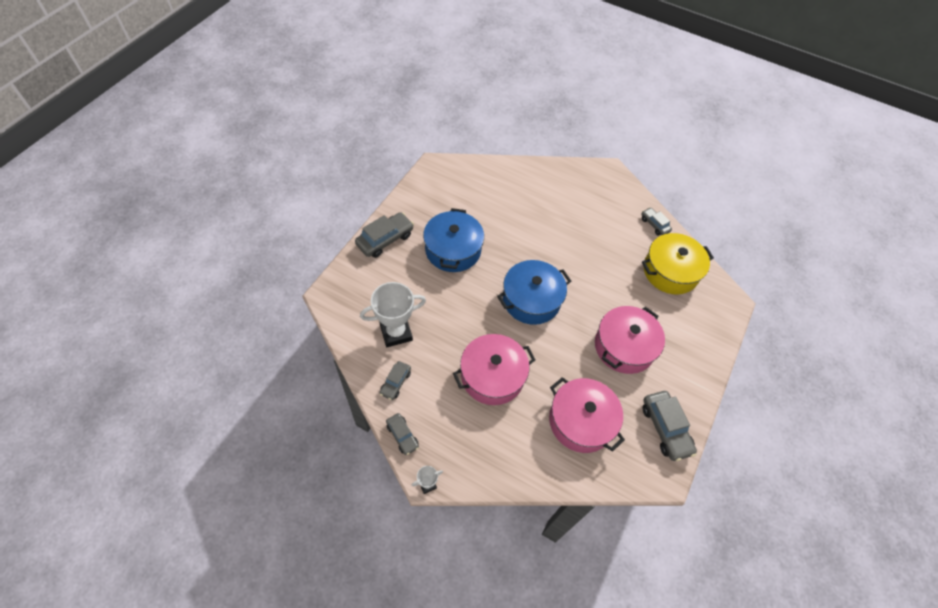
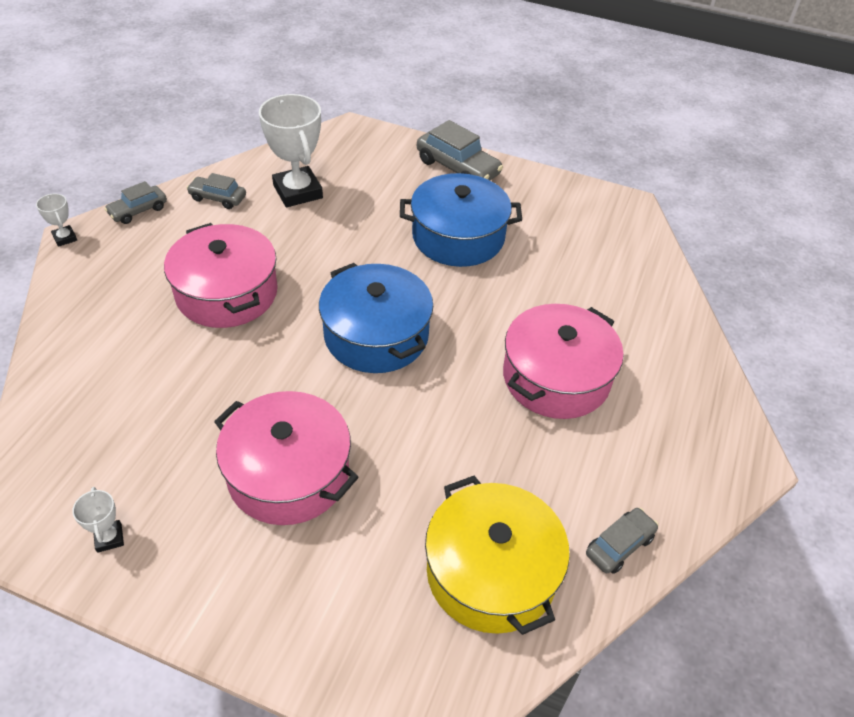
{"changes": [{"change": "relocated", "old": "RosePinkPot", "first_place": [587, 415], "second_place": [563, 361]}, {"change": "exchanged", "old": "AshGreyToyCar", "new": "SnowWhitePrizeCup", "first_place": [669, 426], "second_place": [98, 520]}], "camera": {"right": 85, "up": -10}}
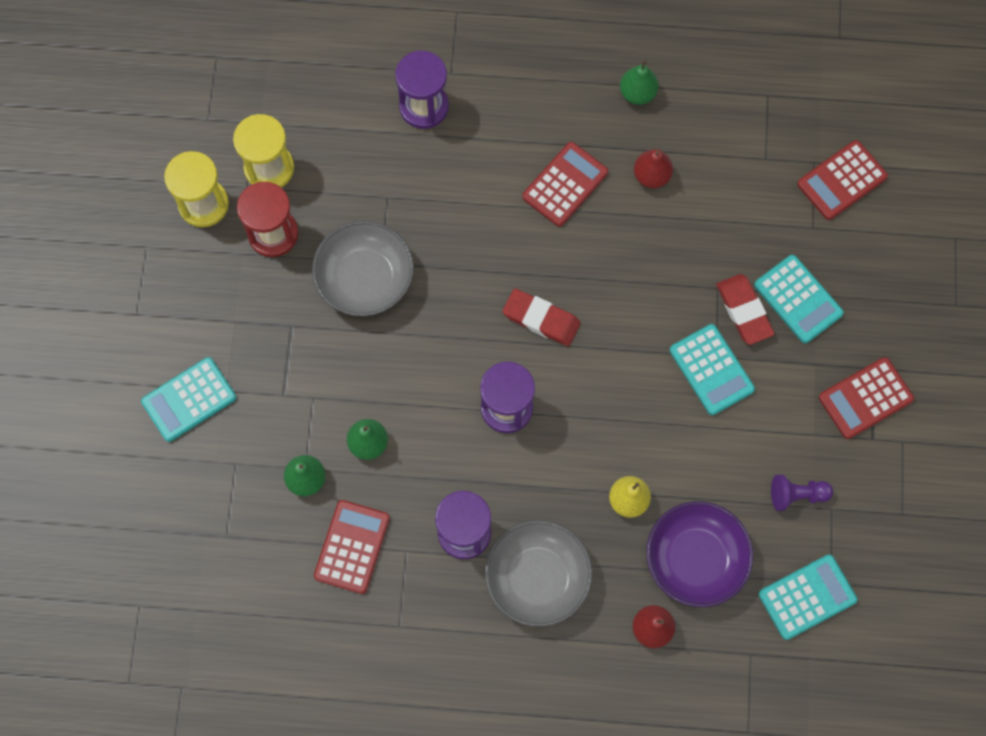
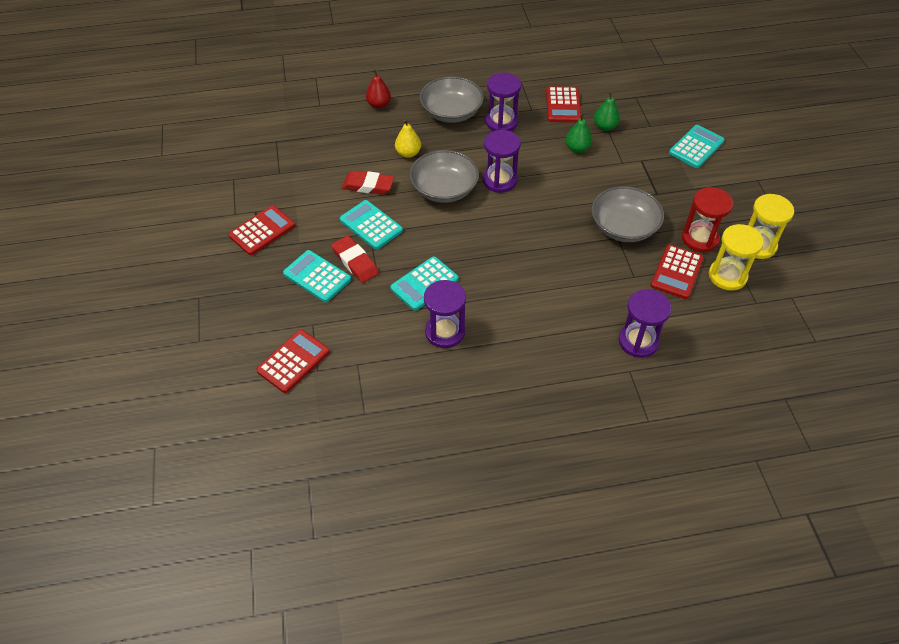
{"changes": [{"change": "missing", "old": "GreenToyPear", "first_place": [639, 82]}, {"change": "relocated", "old": "CrimsonAddingMachine", "first_place": [565, 184], "second_place": [677, 271]}, {"change": "exchanged", "old": "CrimsonToyPear", "new": "VioletSandglass", "first_place": [653, 168], "second_place": [445, 314]}, {"change": "relocated", "old": "CrimsonGumEraser", "first_place": [541, 317], "second_place": [368, 183]}, {"change": "missing", "old": "VioletChessPawn", "first_place": [802, 493]}, {"change": "missing", "old": "VioletBowl", "first_place": [699, 554]}, {"change": "relocated", "old": "TurquoiseAddingMachine", "first_place": [808, 597], "second_place": [424, 283]}, {"change": "appeared", "new": "AshGreyBowl", "second_place": [444, 176]}], "camera": {"right": 165, "up": -20}}
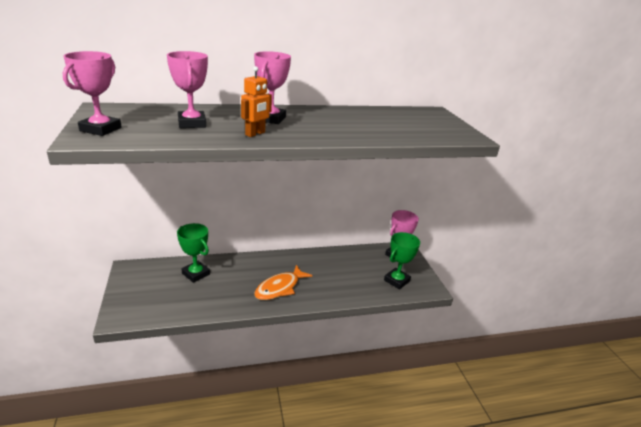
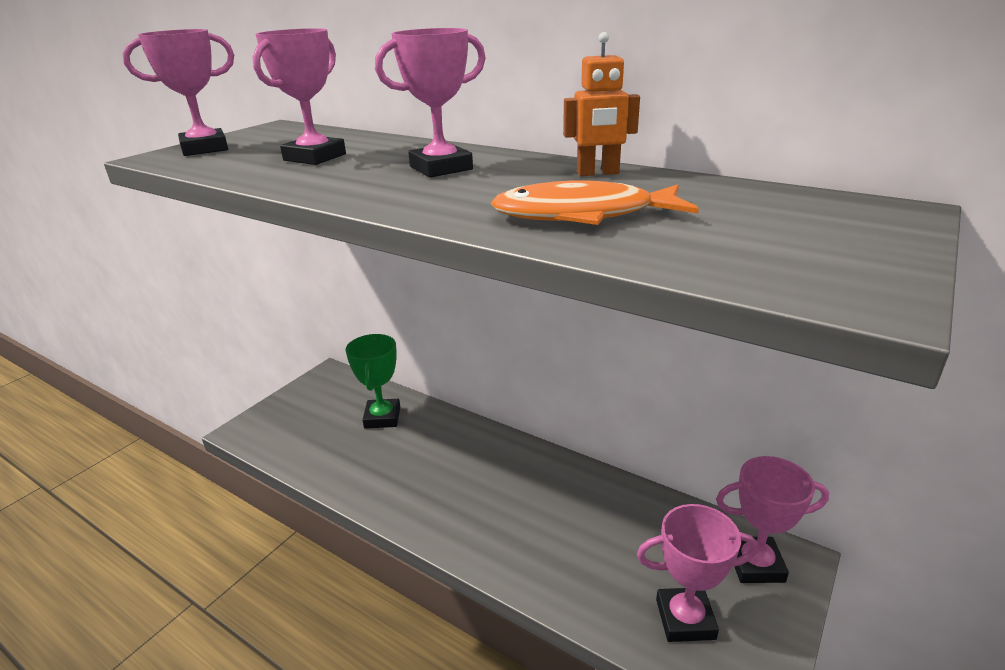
{"changes": [{"change": "relocated", "old": "OrangeColouredRobotFigure", "first_place": [256, 101], "second_place": [601, 104]}, {"change": "colour", "old": "GreenPrizeCup", "new": "RosePinkPrizeCup", "first_place": [402, 260], "second_place": [697, 573]}, {"change": "relocated", "old": "OrangeColouredToyFish", "first_place": [283, 282], "second_place": [594, 202]}], "camera": {"right": 50, "up": 0}}
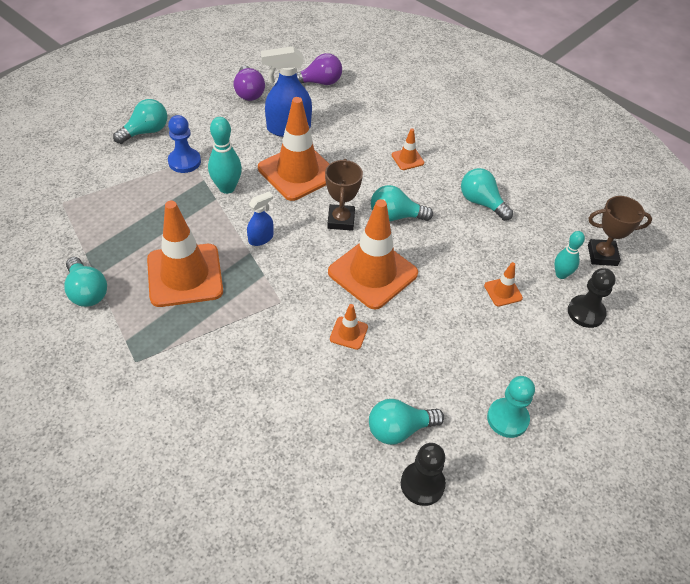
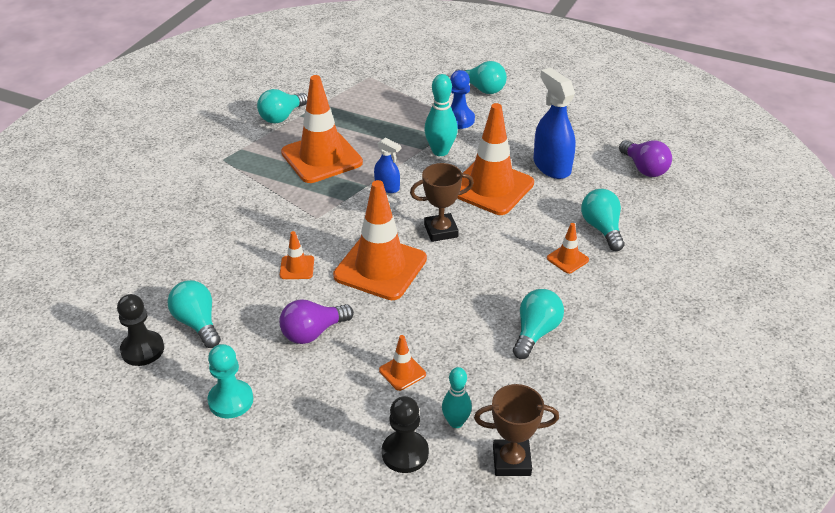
{"changes": [{"change": "relocated", "old": "VioletBulb", "first_place": [249, 83], "second_place": [316, 321]}, {"change": "relocated", "old": "TurquoiseBulb", "first_place": [402, 203], "second_place": [603, 220]}, {"change": "spun", "old": "RussetPrizeCup", "first_place": [620, 231], "second_place": [516, 430], "degrees": -75}], "camera": {"right": 75, "up": -10}}
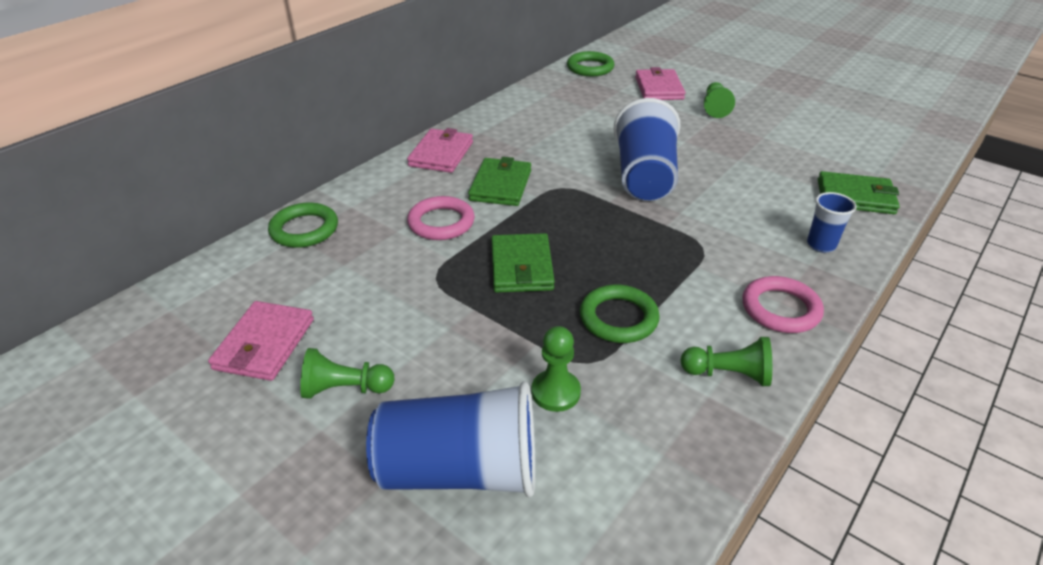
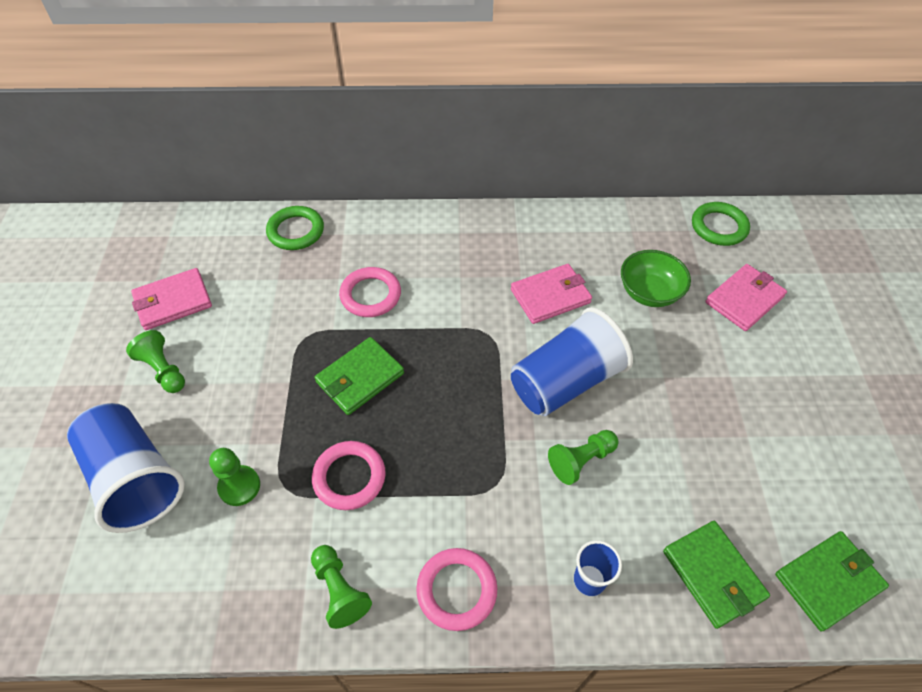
{"changes": [{"change": "relocated", "old": "GreenChessPawn", "first_place": [719, 100], "second_place": [583, 457]}, {"change": "relocated", "old": "RosePinkCardWallet", "first_place": [440, 150], "second_place": [551, 294]}, {"change": "relocated", "old": "GreenCardWallet", "first_place": [499, 181], "second_place": [832, 581]}, {"change": "colour", "old": "GreenHoop", "new": "RosePinkHoop", "first_place": [620, 314], "second_place": [349, 475]}, {"change": "appeared", "new": "GreenBowl", "second_place": [656, 278]}], "camera": {"right": 50, "up": 15}}
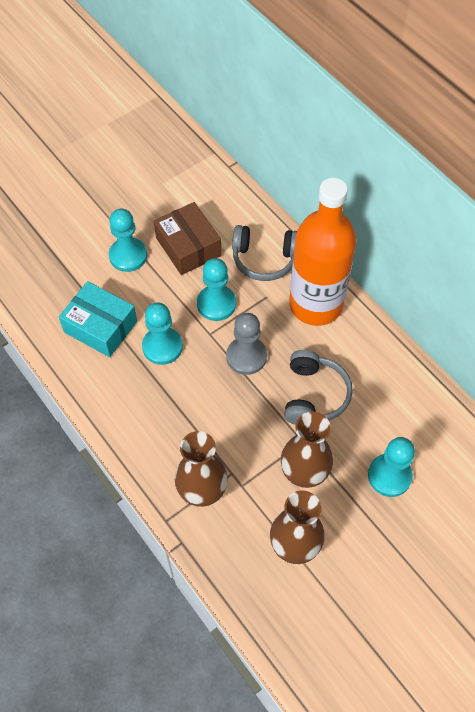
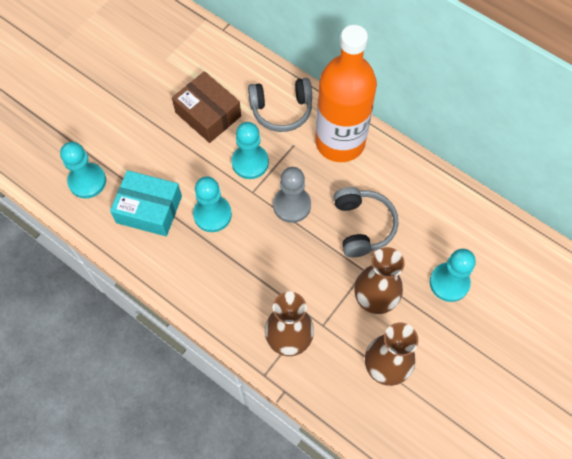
{"changes": [{"change": "relocated", "old": "TurquoiseChessPawn", "first_place": [128, 240], "second_place": [83, 170]}], "camera": {"right": -15, "up": 5}}
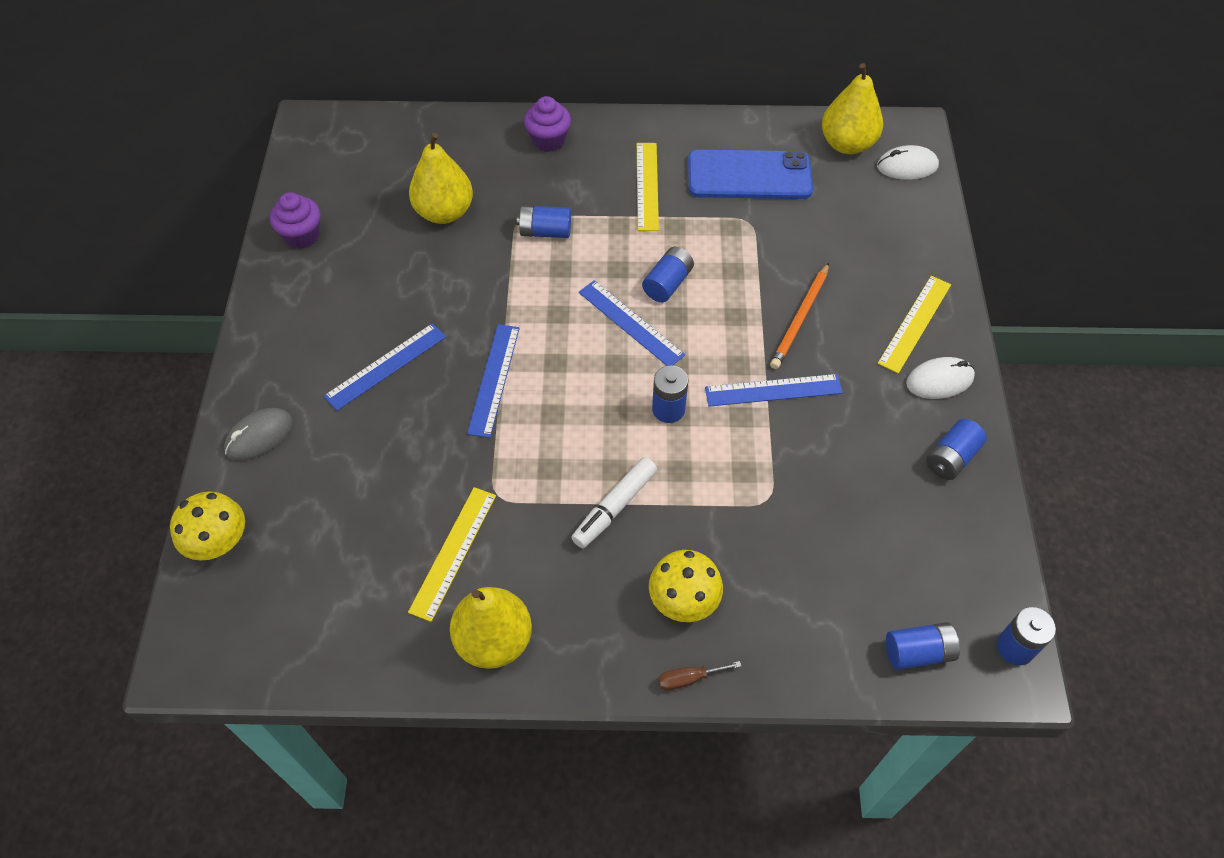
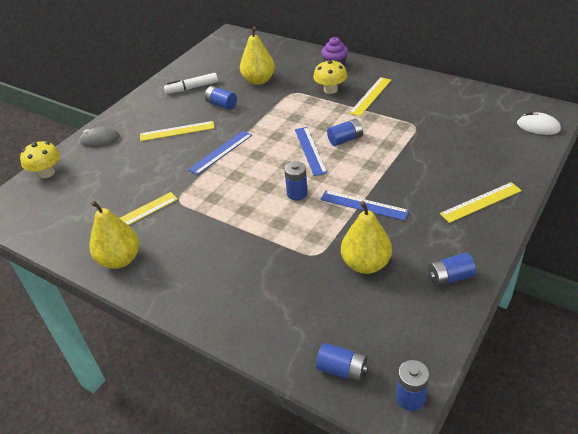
{"changes": [{"change": "relocated", "old": "BrightYellowToyPear", "first_place": [852, 108], "second_place": [366, 237]}, {"change": "missing", "old": "RoyalBlueSmartphone", "first_place": [750, 174]}, {"change": "missing", "old": "VioletMuffin", "first_place": [295, 220]}, {"change": "relocated", "old": "RoyalBluePowerCell", "first_place": [544, 221], "second_place": [221, 98]}, {"change": "missing", "old": "OrangeColouredWoodenPencil", "first_place": [799, 316]}, {"change": "colour", "old": "RoyalBlueMeasuringStick", "new": "BrightYellowMeasuringStick", "first_place": [385, 367], "second_place": [177, 131]}, {"change": "missing", "old": "SnowWhiteMouse", "first_place": [940, 378]}, {"change": "relocated", "old": "SnowWhiteMarker", "first_place": [614, 502], "second_place": [191, 83]}, {"change": "relocated", "old": "BrightYellowFungus", "first_place": [686, 586], "second_place": [330, 77]}, {"change": "missing", "old": "RussetFlatScrewdriver", "first_place": [699, 676]}], "camera": {"right": 35, "up": -15}}
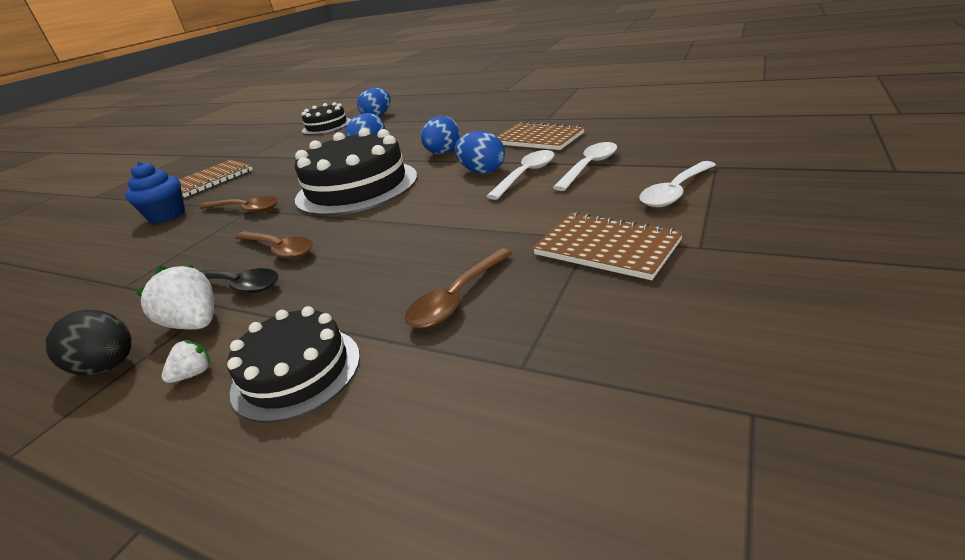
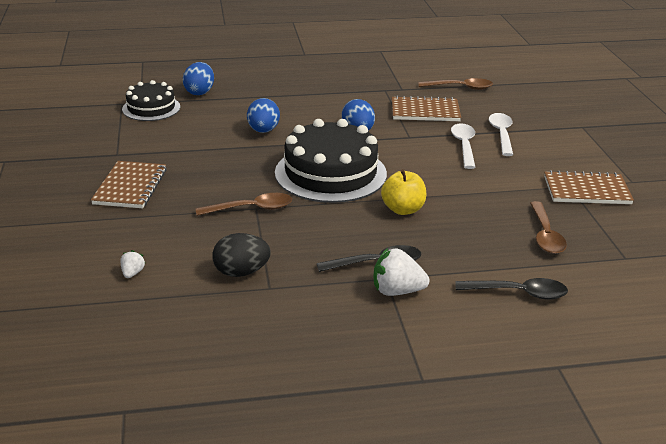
{"changes": [{"change": "missing", "old": "RoyalBlueEgg", "first_place": [479, 152]}, {"change": "missing", "old": "RoyalBlueMuffin", "first_place": [155, 192]}, {"change": "missing", "old": "SnowWhiteTablespoon", "first_place": [677, 184]}, {"change": "relocated", "old": "RussetTablespoon", "first_place": [274, 245], "second_place": [455, 84]}, {"change": "exchanged", "old": "EbonyGateau", "new": "EbonyTablespoon", "first_place": [293, 364], "second_place": [512, 288]}, {"change": "relocated", "old": "EbonyEgg", "first_place": [88, 342], "second_place": [241, 255]}, {"change": "relocated", "old": "SnowWhiteStrawberry", "first_place": [186, 361], "second_place": [132, 264]}, {"change": "appeared", "new": "BrightYellowToyApple", "second_place": [403, 192]}], "camera": {"right": -40, "up": 0}}
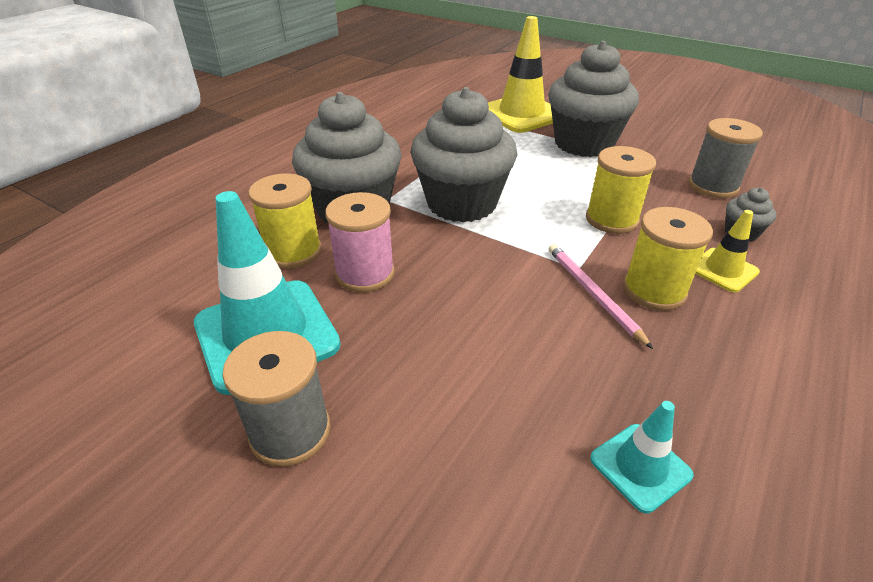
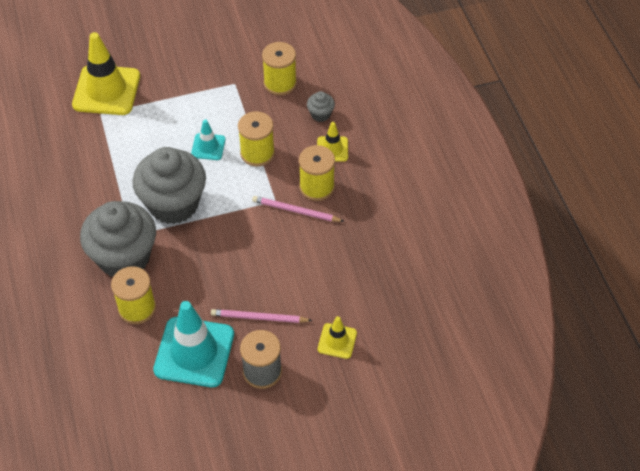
{"changes": [{"change": "missing", "old": "AshGreyMuffin", "first_place": [593, 99]}, {"change": "colour", "old": "AshGreyReelOfThread", "new": "BrightYellowReelOfThread", "first_place": [725, 158], "second_place": [279, 68]}, {"change": "missing", "old": "RosePinkReelOfThread", "first_place": [360, 242]}, {"change": "relocated", "old": "TurquoiseSafetyCone", "first_place": [642, 457], "second_place": [208, 139]}, {"change": "appeared", "new": "RosePinkWoodenPencil", "second_place": [261, 316]}, {"change": "appeared", "new": "BrightYellowSafetyCone", "second_place": [337, 337]}], "camera": {"right": -50, "up": 15}}
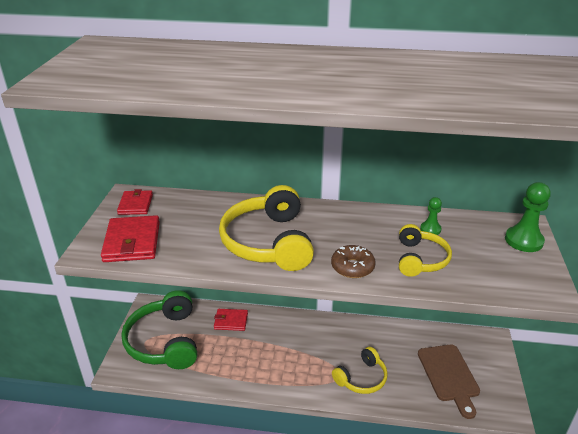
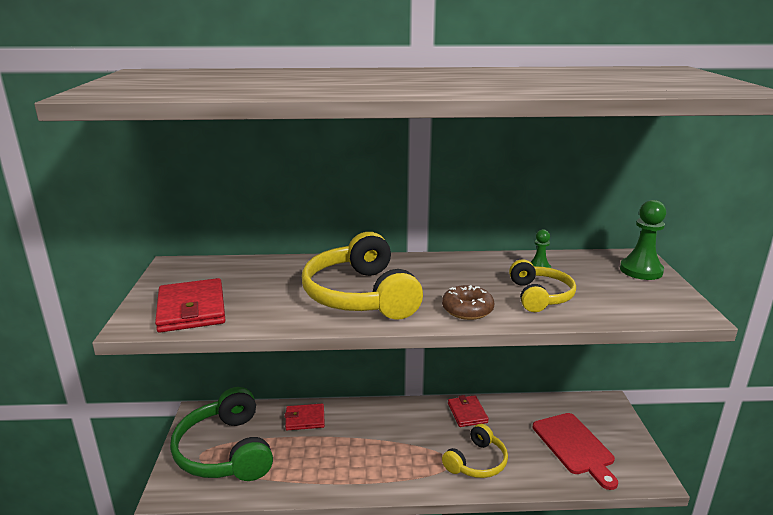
{"changes": [{"change": "relocated", "old": "CrimsonCardWallet", "first_place": [135, 202], "second_place": [468, 411]}, {"change": "colour", "old": "RussetBreadBoard", "new": "CrimsonBreadBoard", "first_place": [449, 382], "second_place": [575, 451]}], "camera": {"right": -10, "up": -10}}
